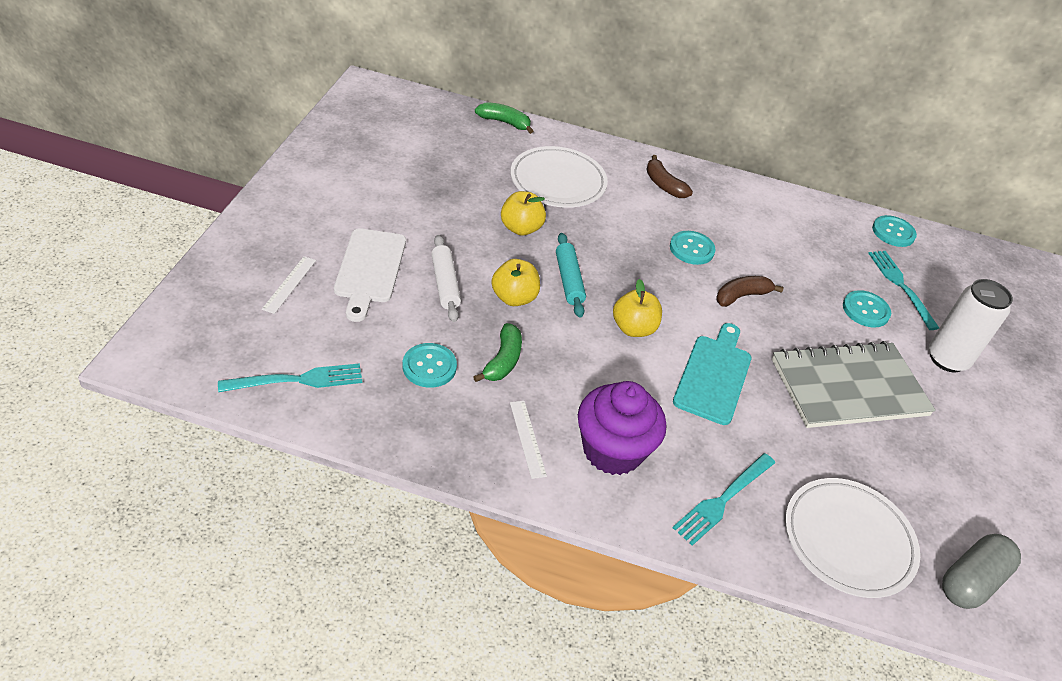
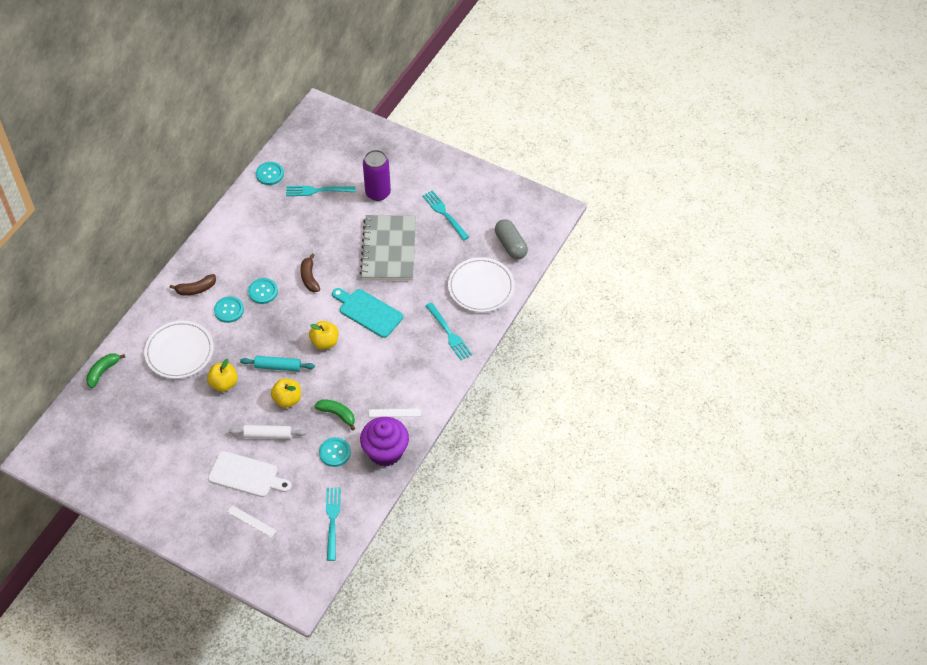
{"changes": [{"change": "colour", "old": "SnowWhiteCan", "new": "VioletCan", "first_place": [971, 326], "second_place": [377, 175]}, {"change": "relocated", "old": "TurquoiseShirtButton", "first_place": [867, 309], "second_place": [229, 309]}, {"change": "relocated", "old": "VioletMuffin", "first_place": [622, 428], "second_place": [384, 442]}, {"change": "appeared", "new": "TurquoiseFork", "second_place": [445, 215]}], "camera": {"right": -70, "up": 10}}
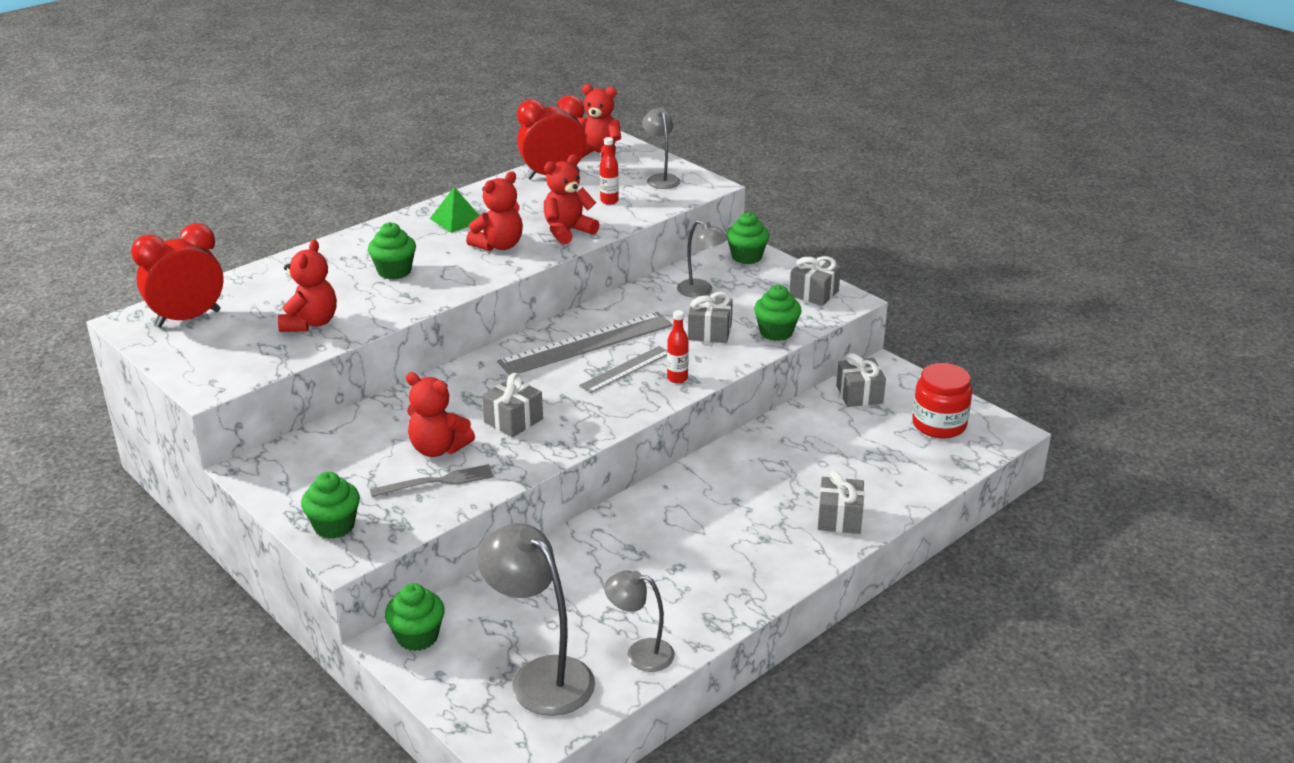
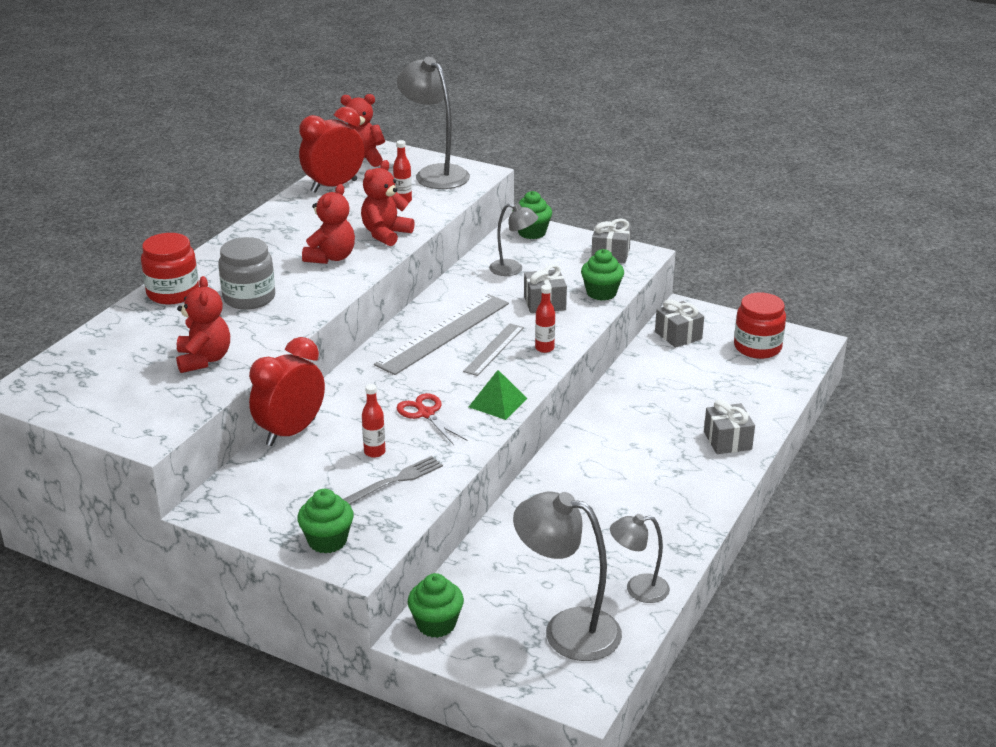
{"changes": [{"change": "size", "old": "AshGreyReadingLamp", "first_place": [661, 148], "second_place": [433, 123], "factor": 1.71}, {"change": "relocated", "old": "GreenPyramidShape", "first_place": [455, 210], "second_place": [498, 395]}, {"change": "exchanged", "old": "GreenMuffin", "new": "AshGreyPreserveJar", "first_place": [392, 251], "second_place": [246, 273]}, {"change": "relocated", "old": "CrimsonAlarmClock", "first_place": [177, 275], "second_place": [287, 391]}, {"change": "exchanged", "old": "CrimsonTeddy", "new": "CrimsonBottle", "first_place": [440, 414], "second_place": [373, 421]}, {"change": "exchanged", "old": "AshGreyWrappedGift", "new": "CrimsonScissors", "first_place": [512, 405], "second_place": [432, 419]}, {"change": "appeared", "new": "CrimsonPreserveJar", "second_place": [170, 269]}], "camera": {"right": -20, "up": 0}}
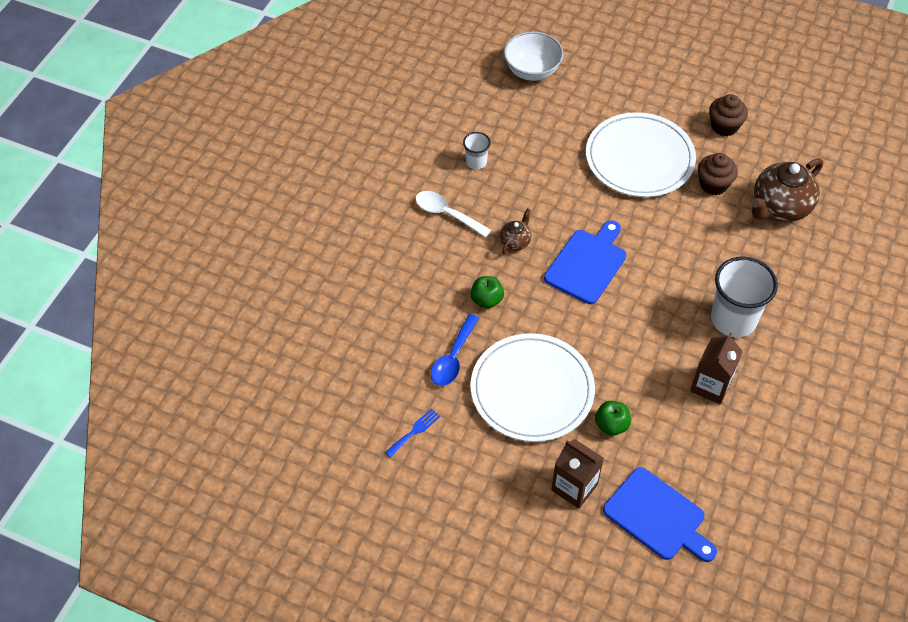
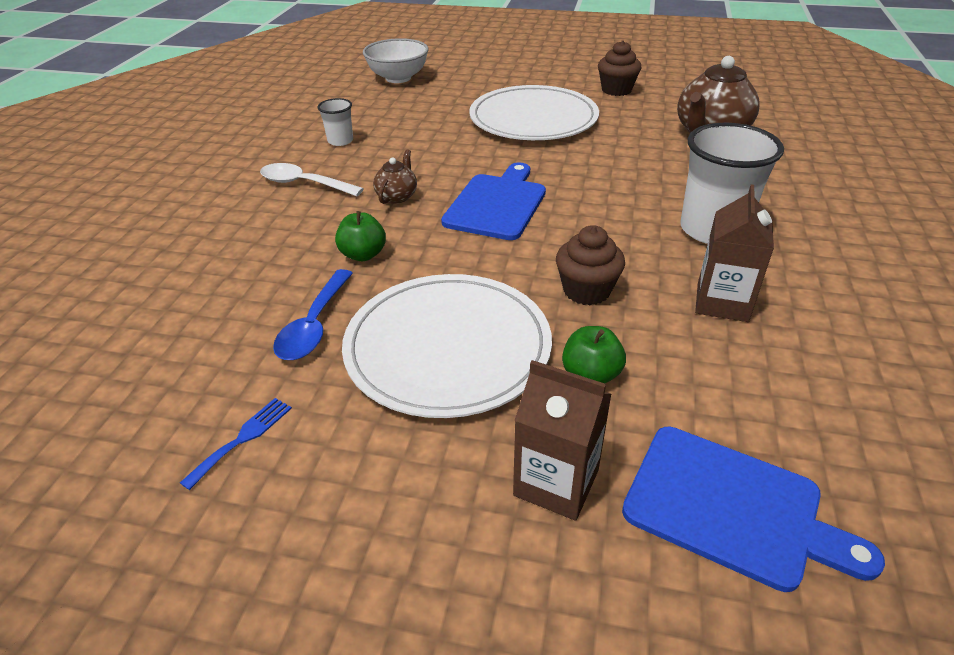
{"changes": [{"change": "relocated", "old": "RussetMuffin", "first_place": [718, 174], "second_place": [590, 265]}], "camera": {"right": -10, "up": -15}}
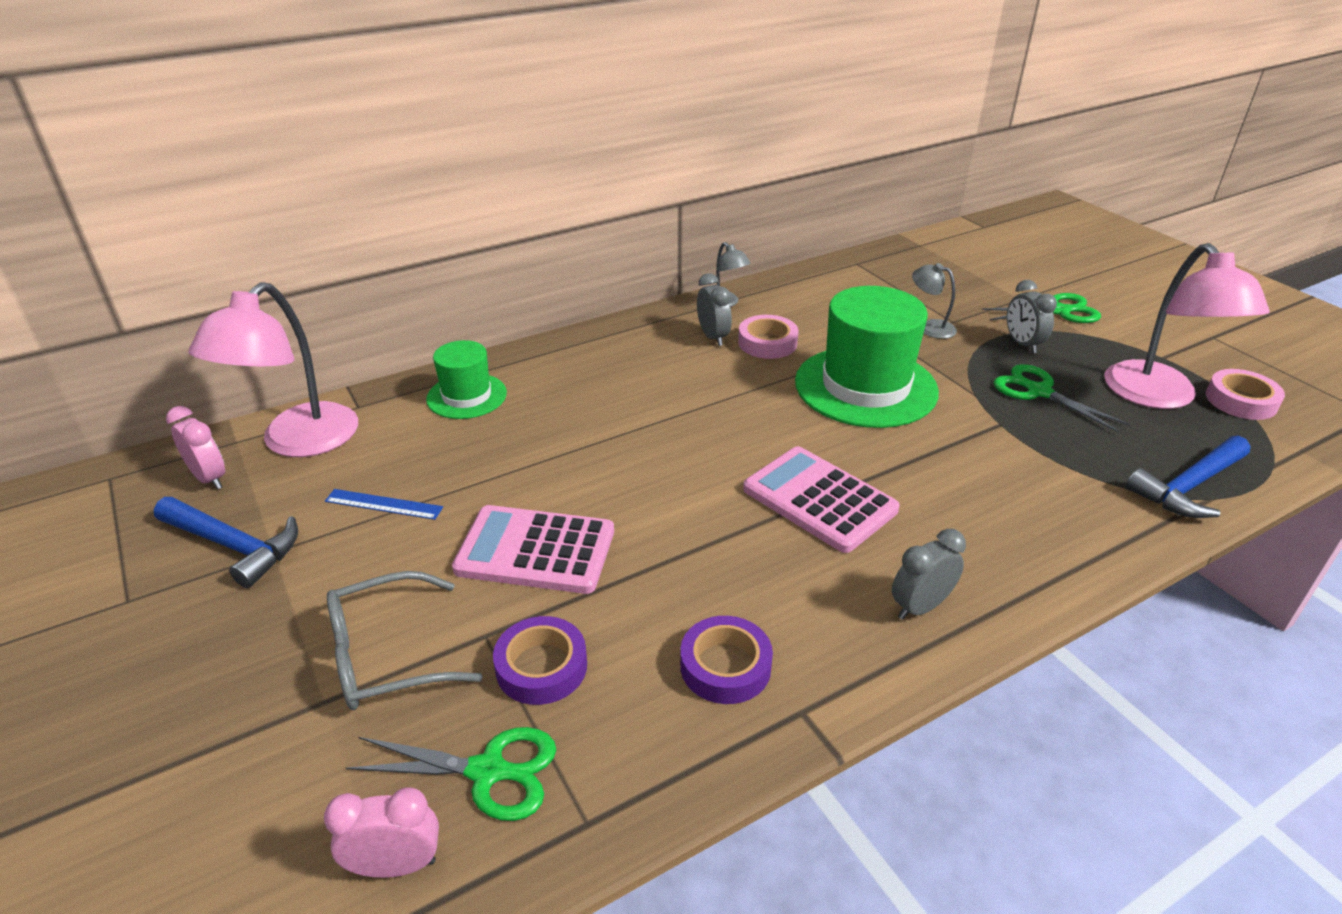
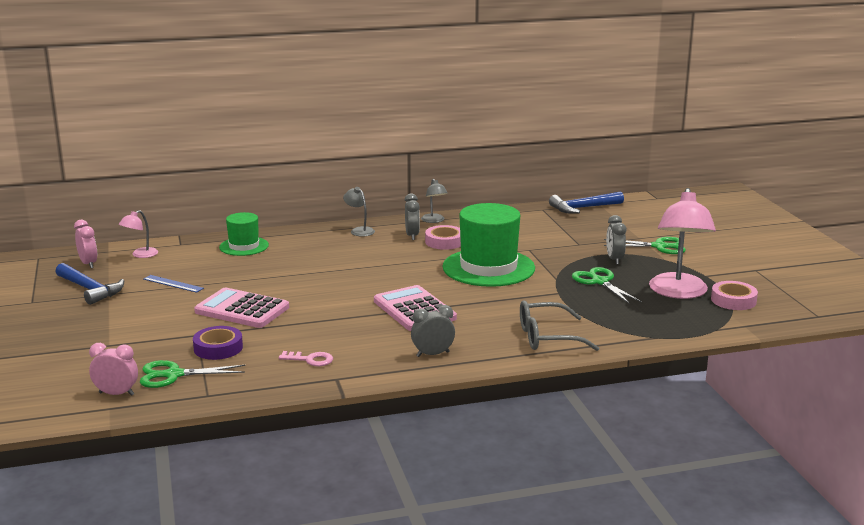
{"changes": [{"change": "relocated", "old": "AshGreyReadingLamp", "first_place": [934, 301], "second_place": [359, 212]}, {"change": "size", "old": "RosePinkReadingLamp", "first_place": [273, 369], "second_place": [138, 234], "factor": 0.47}, {"change": "relocated", "old": "RoyalBlueHammer", "first_place": [1188, 477], "second_place": [586, 202]}, {"change": "relocated", "old": "AshGreySpectacles", "first_place": [405, 640], "second_place": [559, 325]}, {"change": "exchanged", "old": "VioletTape", "new": "RosePinkLatchkey", "first_place": [726, 660], "second_place": [306, 358]}, {"change": "spun", "old": "GreenScissors", "first_place": [451, 774], "second_place": [192, 374], "degrees": 150}], "camera": {"right": 15, "up": -15}}
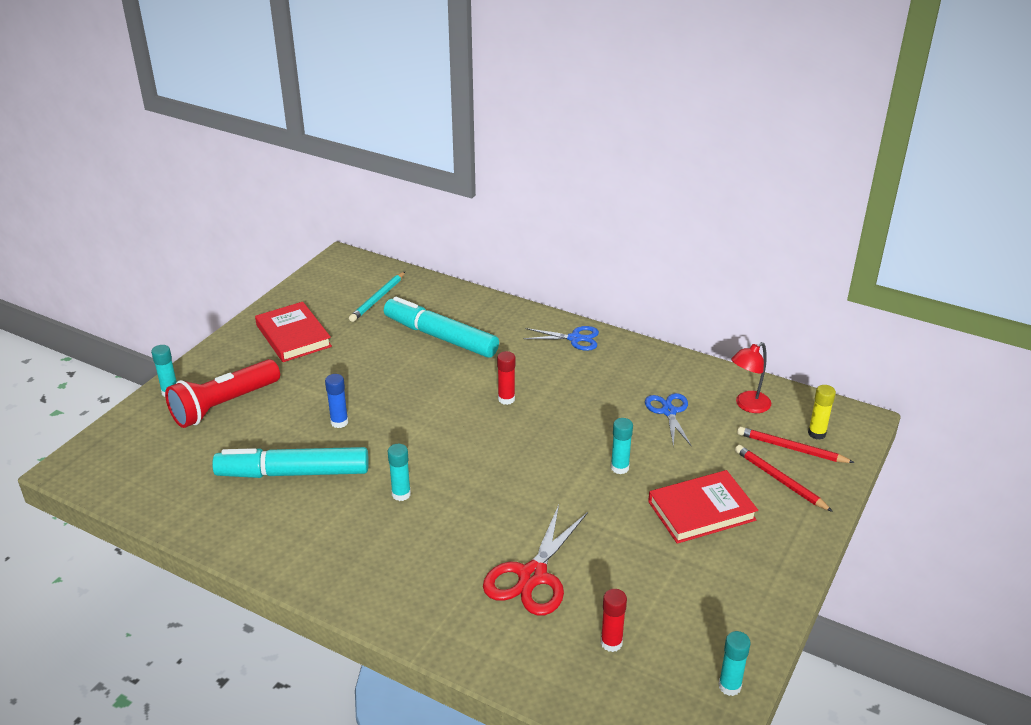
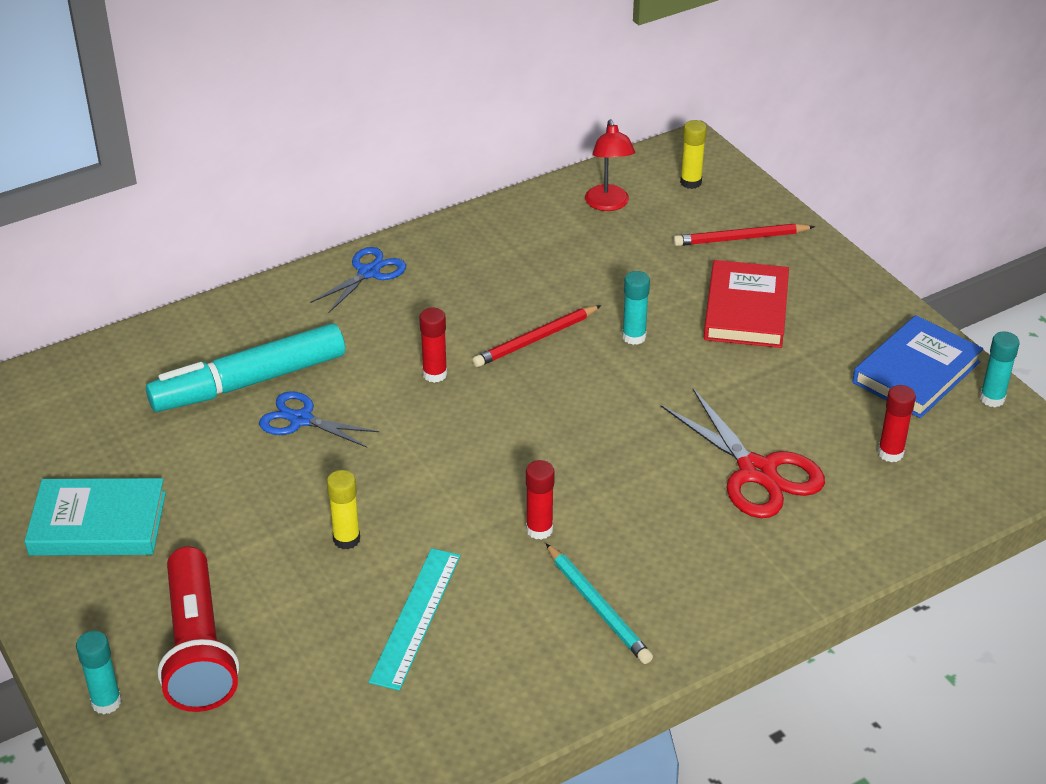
{"changes": [{"change": "relocated", "old": "TurquoiseWoodenPencil", "first_place": [377, 296], "second_place": [599, 604]}, {"change": "colour", "old": "CrimsonBook", "new": "TurquoiseBook", "first_place": [293, 332], "second_place": [95, 517]}, {"change": "colour", "old": "RoyalBlueGlueStick", "new": "BrightYellowGlueStick", "first_place": [336, 401], "second_place": [343, 509]}, {"change": "relocated", "old": "RoyalBlueScissors", "first_place": [668, 420], "second_place": [319, 419]}, {"change": "relocated", "old": "CrimsonWoodenPencil", "first_place": [796, 445], "second_place": [536, 336]}, {"change": "colour", "old": "TurquoiseGlueStick", "new": "CrimsonGlueStick", "first_place": [399, 472], "second_place": [540, 500]}, {"change": "exchanged", "old": "TurquoiseMarker", "new": "TurquoiseMeasuringStick", "first_place": [290, 462], "second_place": [414, 619]}, {"change": "appeared", "new": "RoyalBlueBook", "second_place": [917, 366]}], "camera": {"right": -60, "up": 5}}
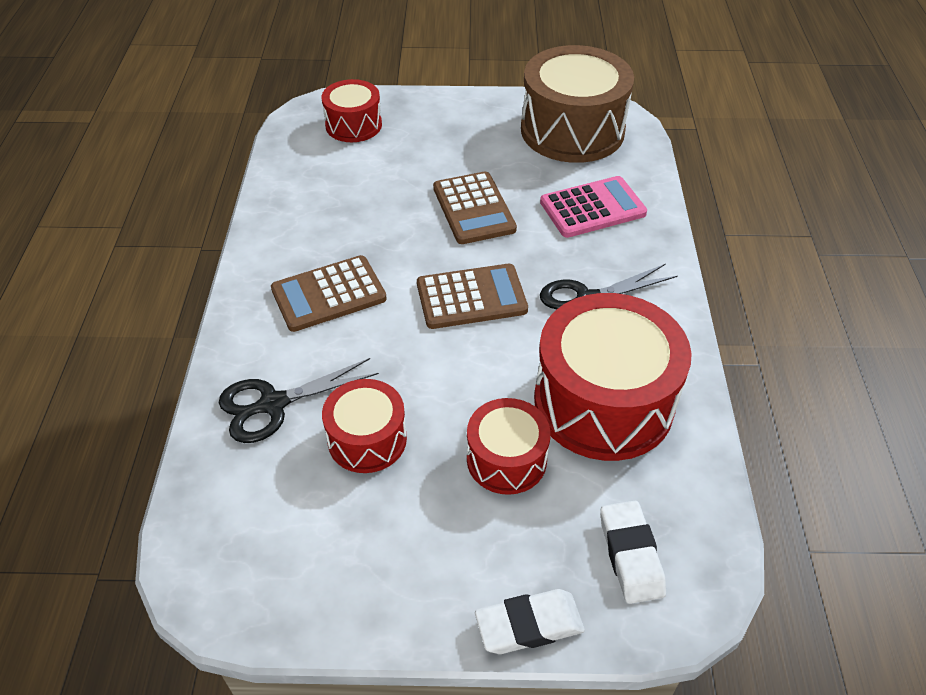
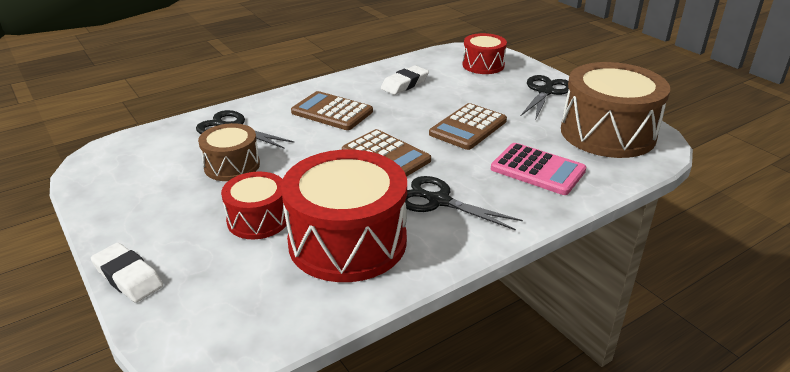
{"changes": [{"change": "colour", "old": "CrimsonToyDrum", "new": "RussetToyDrum", "first_place": [364, 426], "second_place": [229, 152]}, {"change": "relocated", "old": "SnowWhiteGumEraser", "first_place": [633, 552], "second_place": [405, 80]}, {"change": "appeared", "new": "EbonyScissors", "second_place": [545, 97]}], "camera": {"right": 55, "up": -15}}
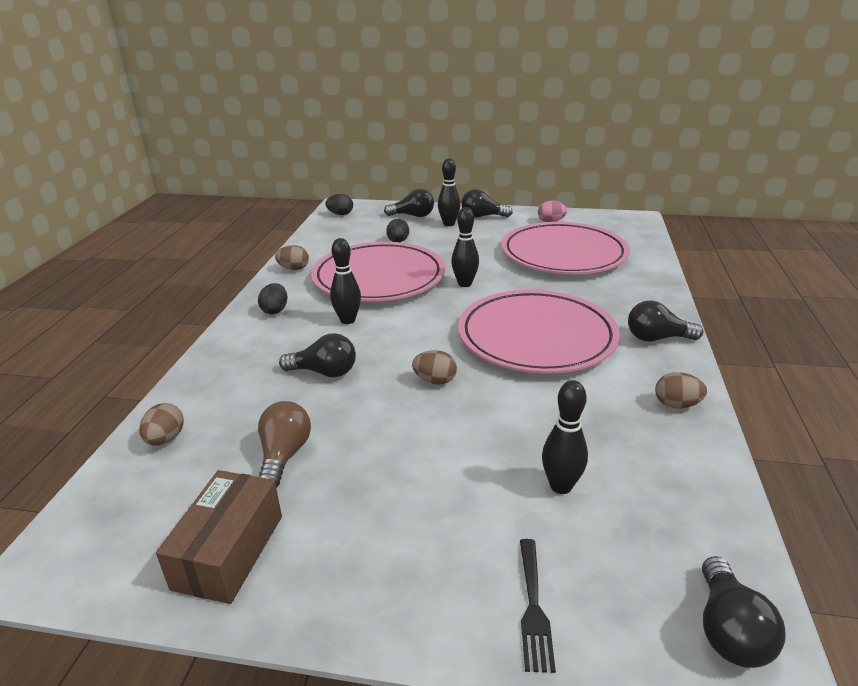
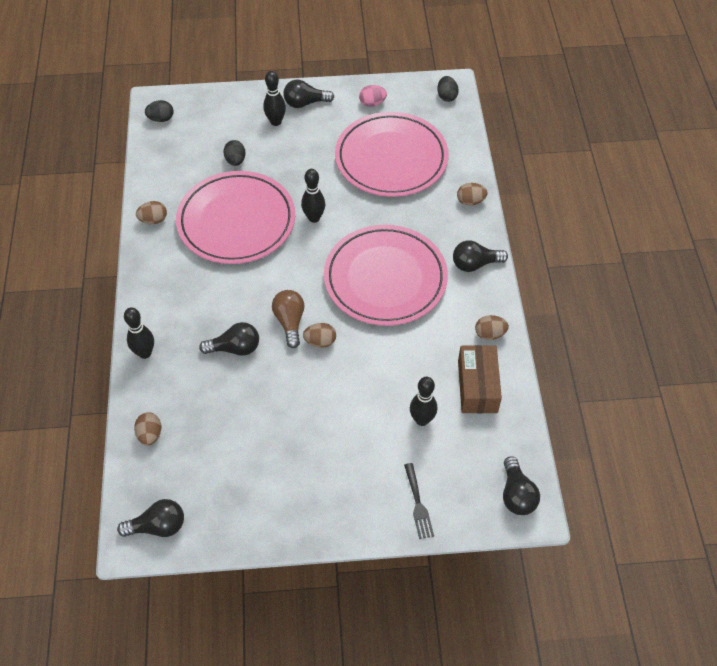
{"changes": [{"change": "relocated", "old": "EbonyBulb", "first_place": [409, 203], "second_place": [150, 518]}, {"change": "relocated", "old": "EbonySkittle", "first_place": [345, 281], "second_place": [139, 333]}, {"change": "relocated", "old": "EbonyEgg", "first_place": [273, 298], "second_place": [448, 89]}, {"change": "relocated", "old": "RussetBulb", "first_place": [284, 444], "second_place": [288, 319]}, {"change": "relocated", "old": "RussetPackage", "first_place": [219, 537], "second_place": [480, 379]}, {"change": "appeared", "new": "RussetEgg", "second_place": [472, 194]}], "camera": {"right": -15, "up": 25}}
